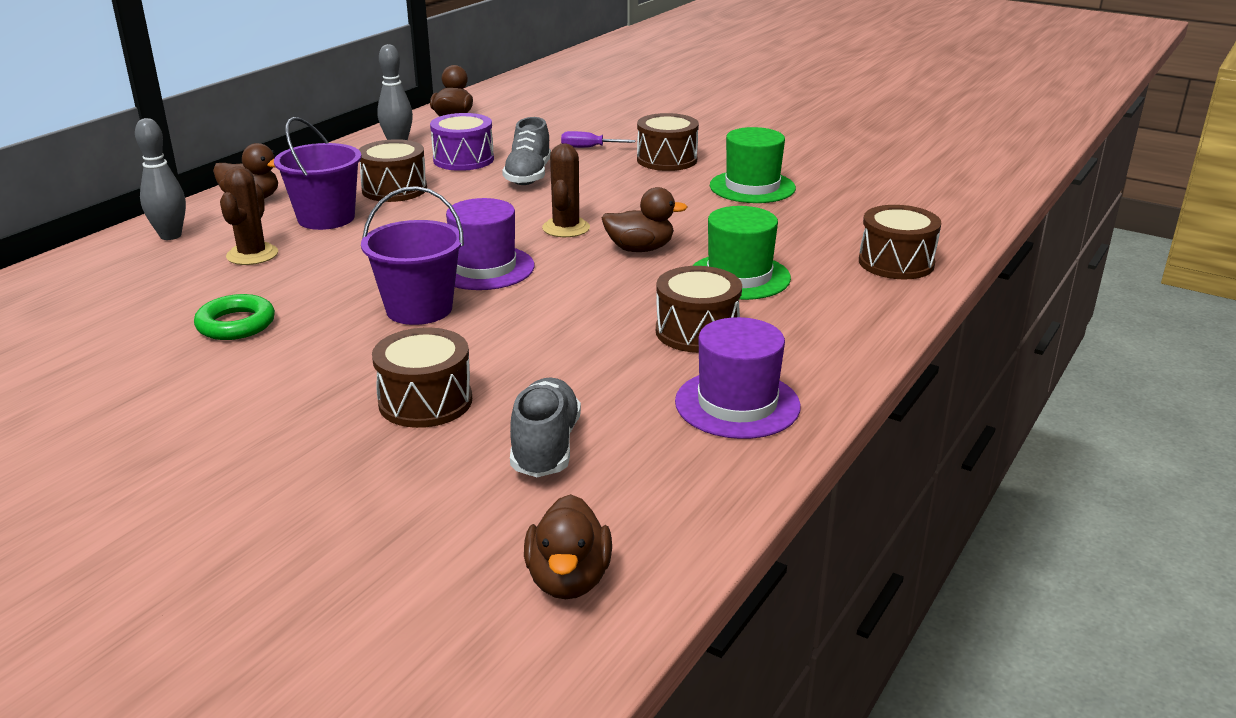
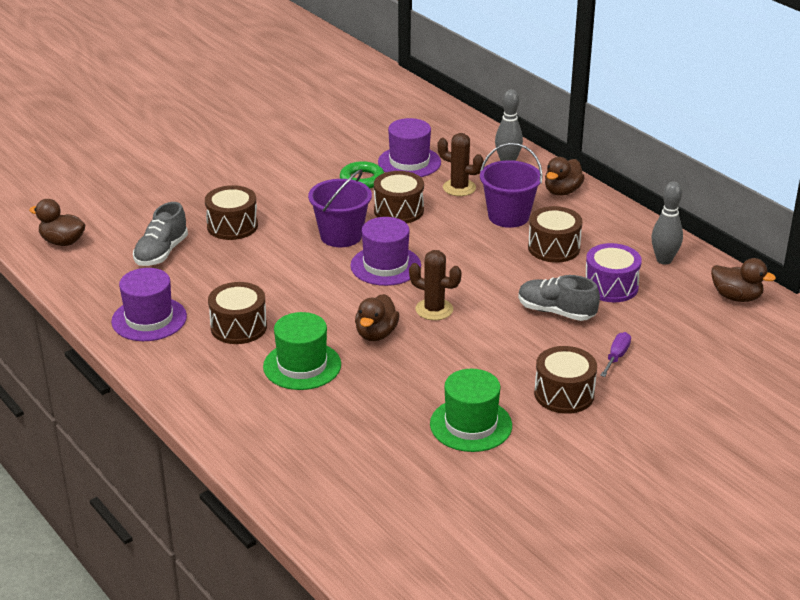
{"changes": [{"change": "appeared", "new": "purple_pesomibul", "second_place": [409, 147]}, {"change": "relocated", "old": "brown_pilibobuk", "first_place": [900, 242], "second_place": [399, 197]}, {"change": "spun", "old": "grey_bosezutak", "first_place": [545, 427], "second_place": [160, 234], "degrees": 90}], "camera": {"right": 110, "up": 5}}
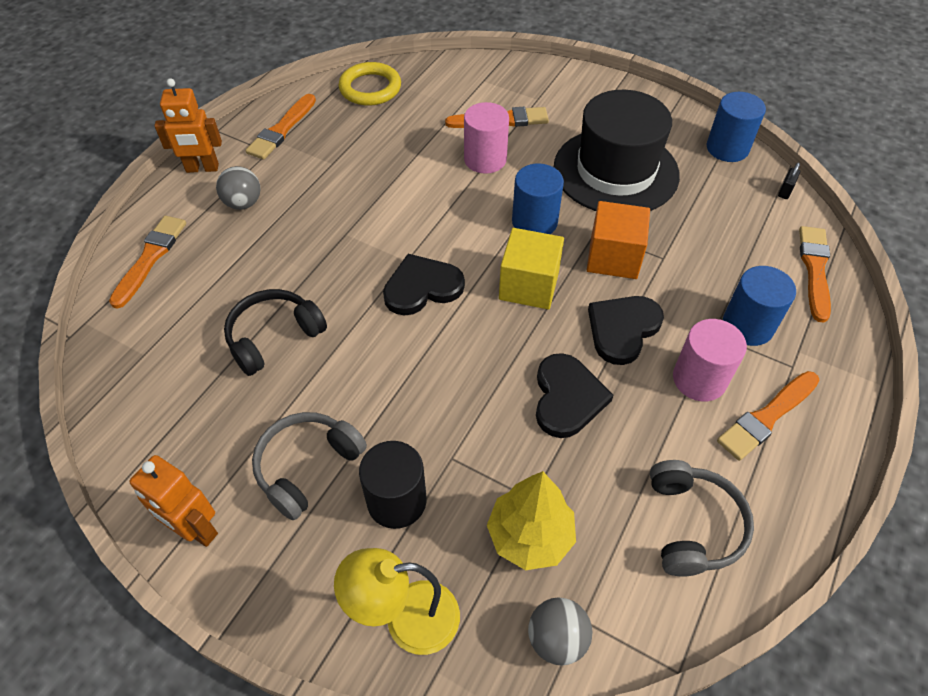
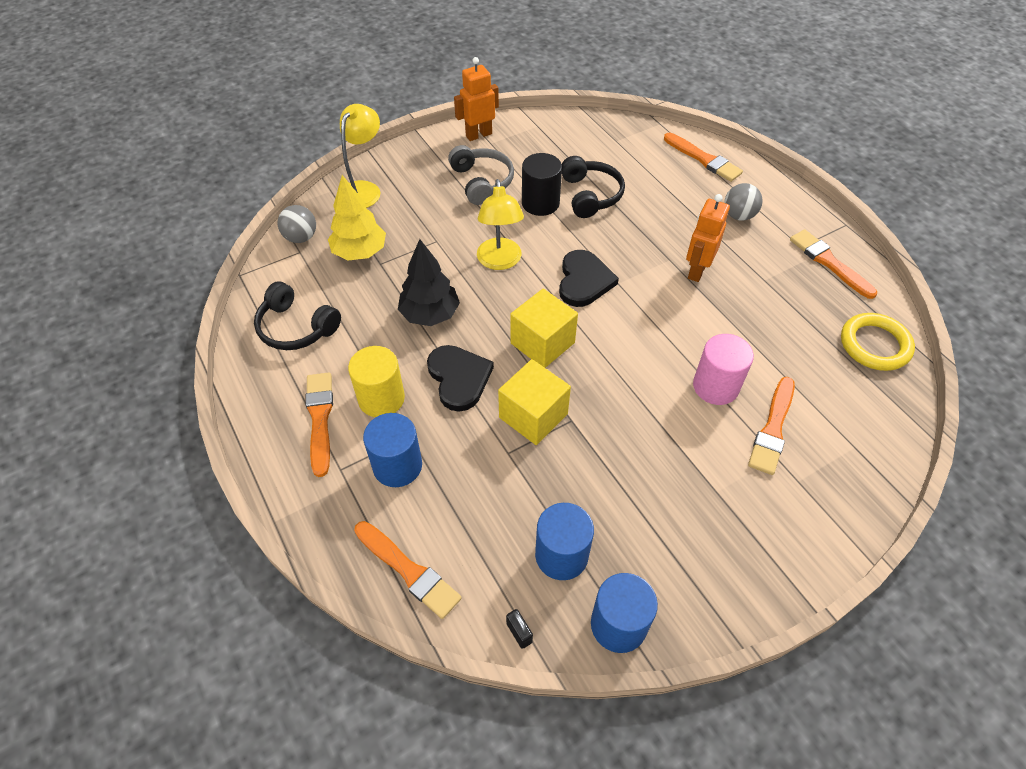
{"changes": [{"change": "missing", "old": "black_pesomibul", "first_place": [617, 150]}, {"change": "appeared", "new": "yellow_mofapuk", "second_place": [500, 224]}, {"change": "relocated", "old": "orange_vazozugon", "first_place": [188, 125], "second_place": [708, 238]}, {"change": "relocated", "old": "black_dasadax", "first_place": [393, 485], "second_place": [542, 184]}, {"change": "relocated", "old": "blue_dasadax", "first_place": [538, 199], "second_place": [564, 541]}, {"change": "exchanged", "old": "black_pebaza", "new": "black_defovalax", "first_place": [574, 395], "second_place": [429, 282]}, {"change": "colour", "old": "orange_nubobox", "new": "yellow_nubobox", "first_place": [618, 240], "second_place": [534, 402]}, {"change": "colour", "old": "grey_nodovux", "new": "black_nodovux", "first_place": [702, 518], "second_place": [297, 315]}, {"change": "colour", "old": "pink_dasadax", "new": "yellow_dasadax", "first_place": [710, 360], "second_place": [376, 381]}], "camera": {"right": 120, "up": 0}}
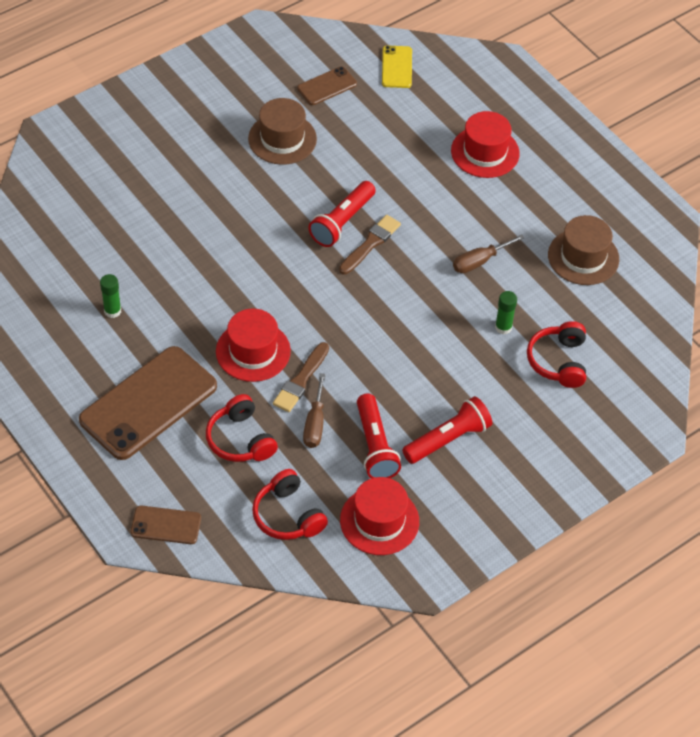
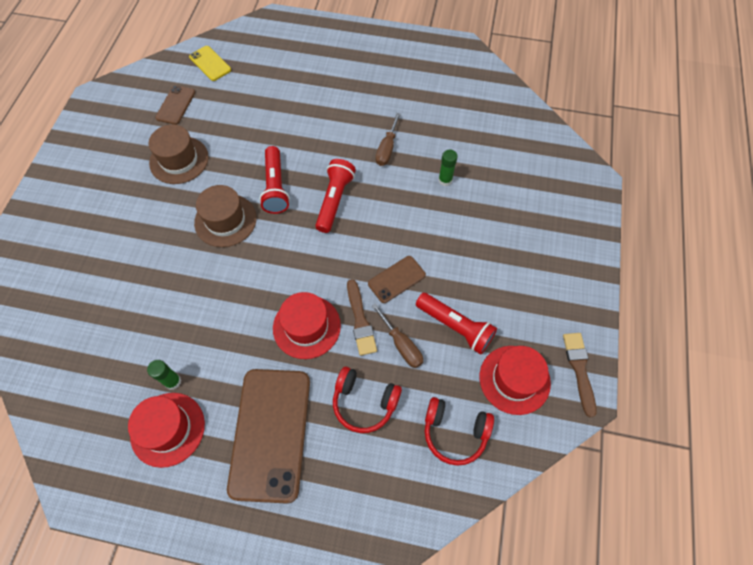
{"changes": [{"change": "missing", "old": "red_nodovux", "first_place": [556, 354]}, {"change": "relocated", "old": "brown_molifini", "first_place": [166, 525], "second_place": [397, 279]}, {"change": "relocated", "old": "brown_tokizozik", "first_place": [370, 244], "second_place": [580, 375]}, {"change": "relocated", "old": "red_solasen", "first_place": [447, 430], "second_place": [335, 196]}, {"change": "relocated", "old": "red_pesomibul", "first_place": [485, 144], "second_place": [166, 430]}, {"change": "relocated", "old": "brown_pesomibul", "first_place": [583, 250], "second_place": [225, 216]}], "camera": {"right": -40, "up": 10}}
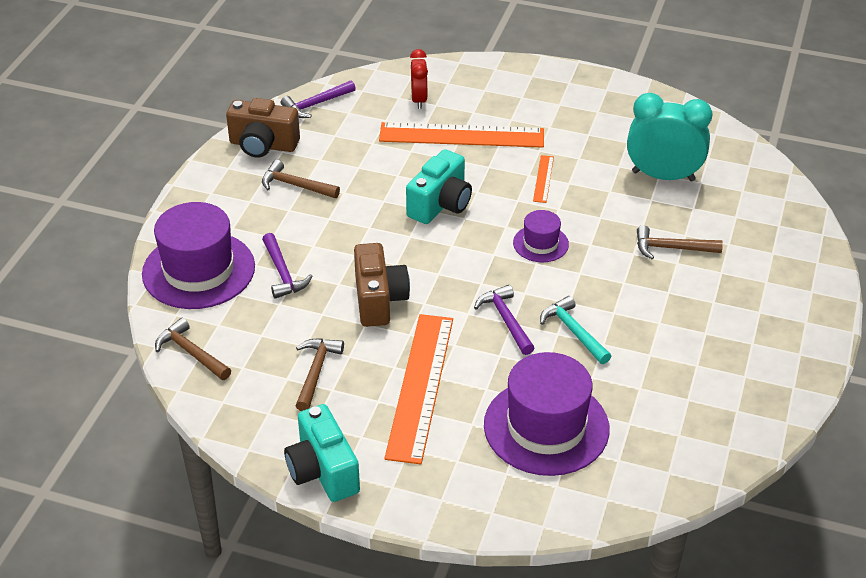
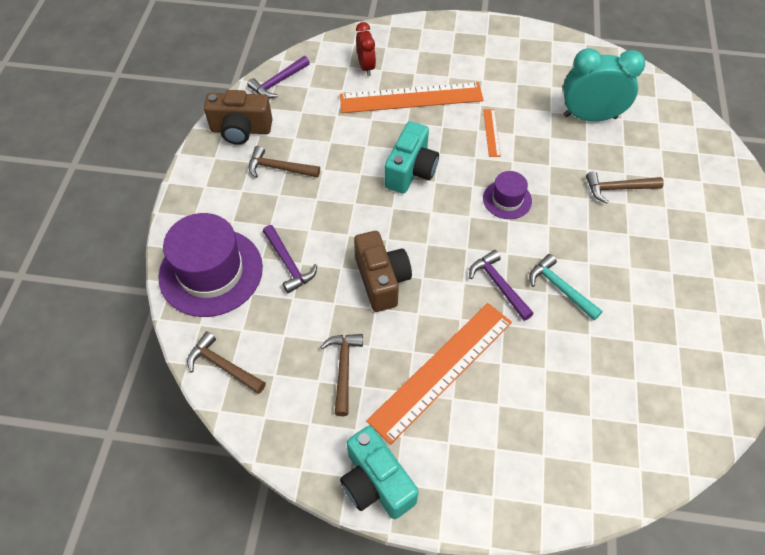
{"changes": [{"change": "missing", "old": "purple_pesomibul", "first_place": [547, 414]}, {"change": "spun", "old": "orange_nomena", "first_place": [418, 389], "second_place": [439, 373], "degrees": 45}], "camera": {"right": -10, "up": 15}}
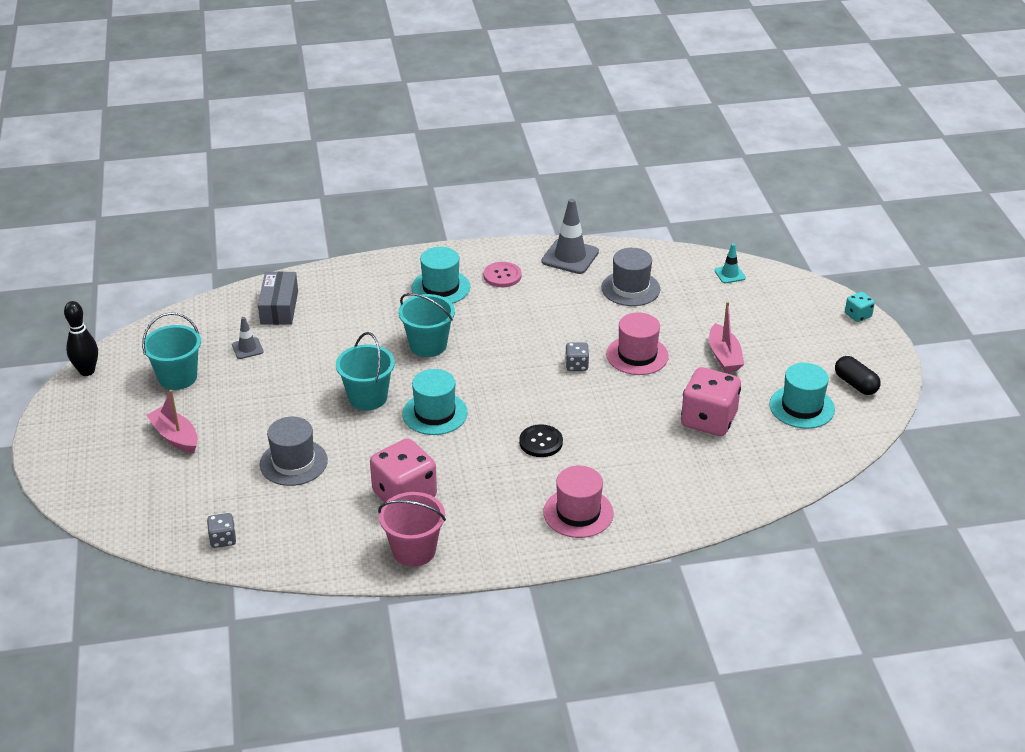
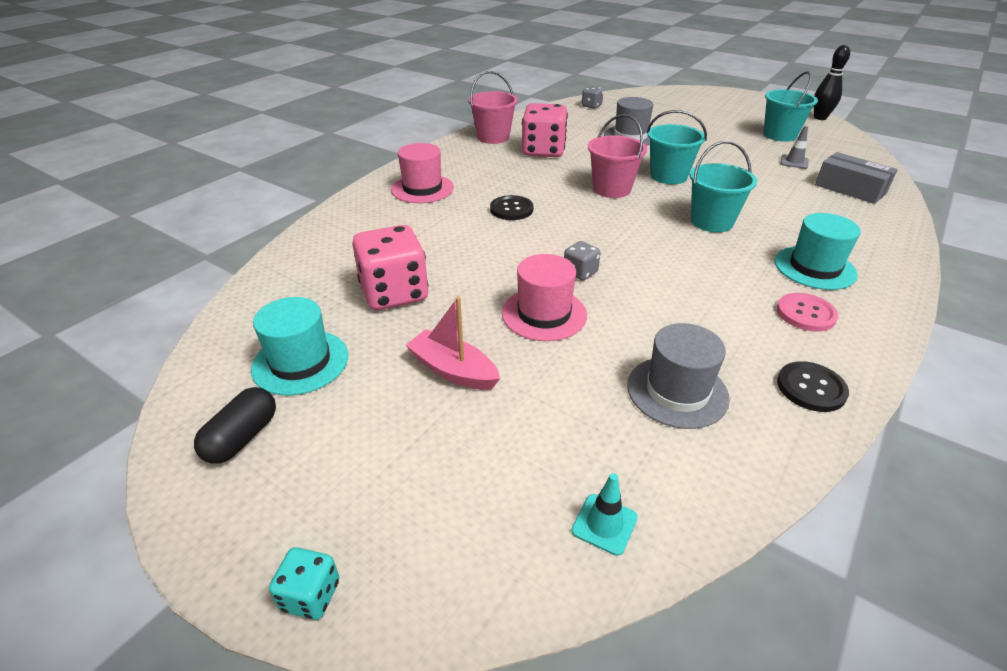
{"changes": [{"change": "missing", "old": "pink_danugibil", "first_place": [172, 421]}, {"change": "exchanged", "old": "turquoise_pesomibul", "new": "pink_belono", "first_place": [435, 402], "second_place": [617, 156]}, {"change": "exchanged", "old": "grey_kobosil", "new": "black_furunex", "first_place": [570, 236], "second_place": [813, 386]}, {"change": "spun", "old": "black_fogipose", "first_place": [858, 375], "second_place": [235, 425], "degrees": -75}], "camera": {"right": 135, "up": 0}}
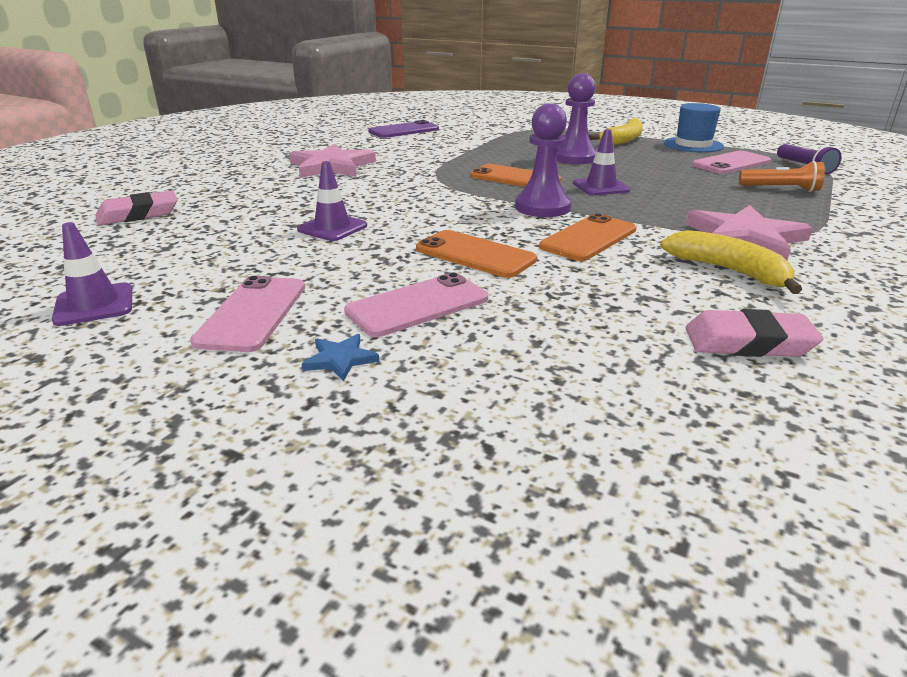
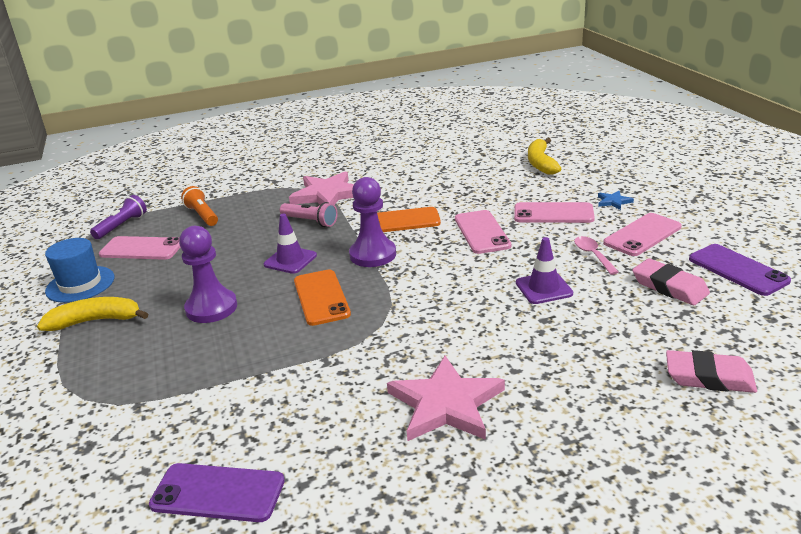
{"changes": [{"change": "appeared", "new": "pink_solasen", "second_place": [309, 214]}, {"change": "appeared", "new": "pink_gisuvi", "second_place": [596, 255]}, {"change": "relocated", "old": "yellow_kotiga", "first_place": [731, 262], "second_place": [544, 156]}, {"change": "relocated", "old": "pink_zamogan", "first_place": [754, 333], "second_place": [671, 281]}, {"change": "exchanged", "old": "purple_kobosil", "new": "purple_molifini", "first_place": [92, 274], "second_place": [740, 270]}, {"change": "colour", "old": "orange_molifini", "new": "pink_molifini", "first_place": [476, 254], "second_place": [483, 232]}], "camera": {"right": -135, "up": 0}}
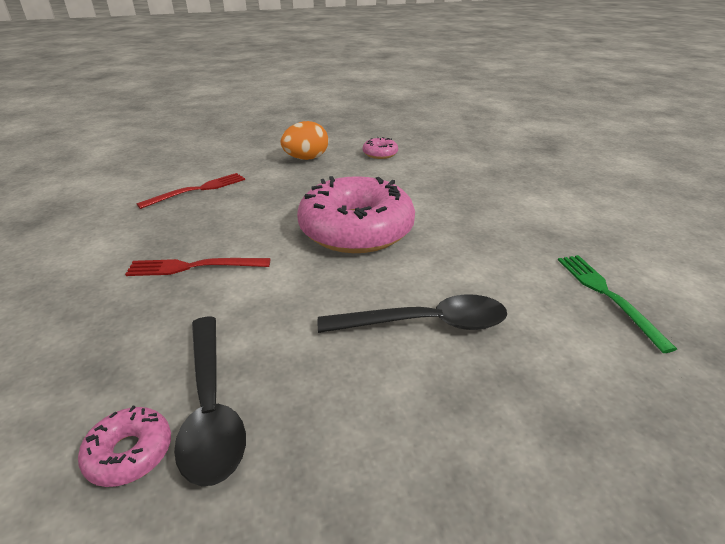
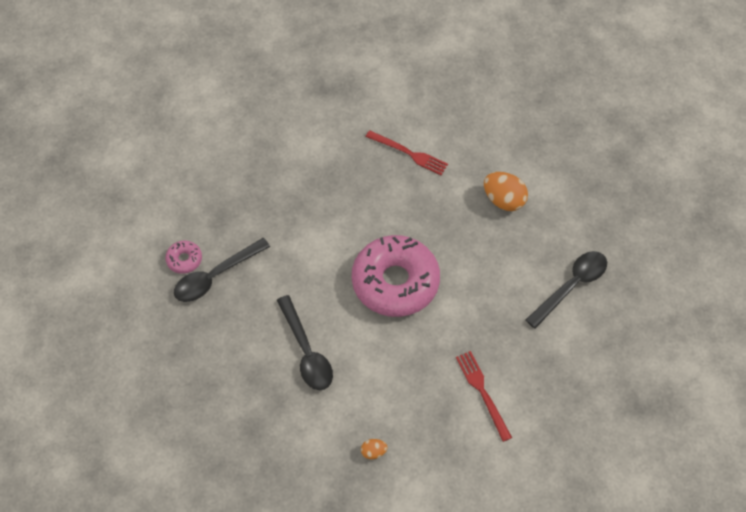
{"changes": [{"change": "missing", "old": "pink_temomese", "first_place": [380, 148]}, {"change": "appeared", "new": "black_gisuvi", "second_place": [566, 290]}, {"change": "relocated", "old": "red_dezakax", "first_place": [197, 267], "second_place": [484, 396]}, {"change": "exchanged", "old": "green_dezakax", "new": "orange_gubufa", "first_place": [617, 304], "second_place": [374, 449]}], "camera": {"right": 70, "up": 25}}
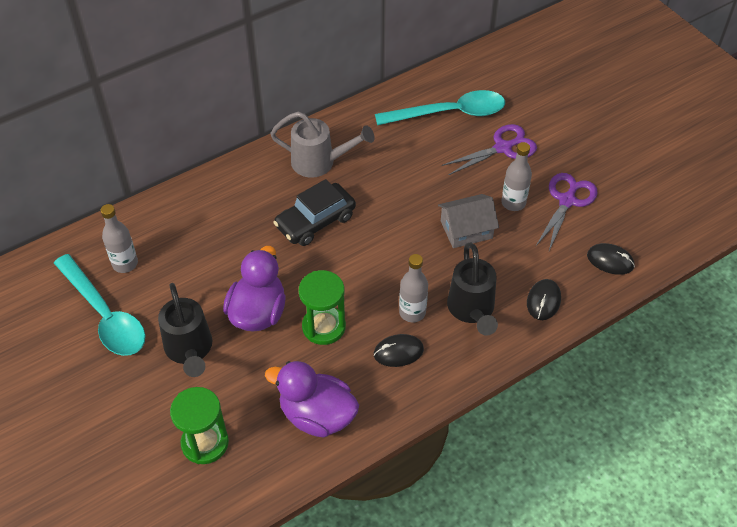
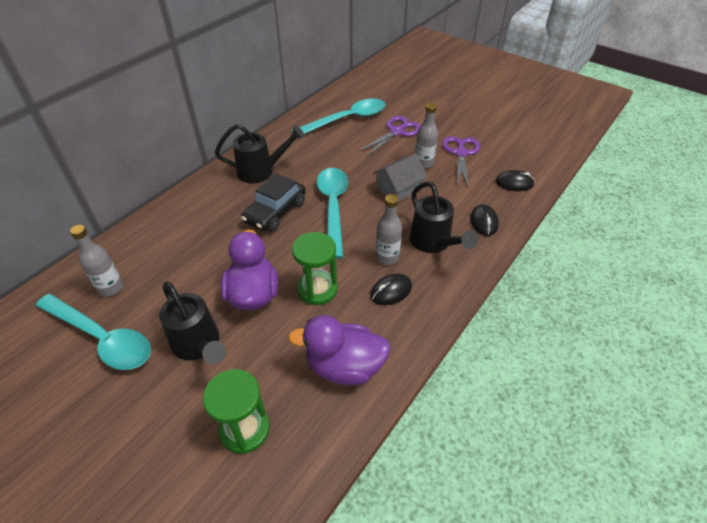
{"changes": [{"change": "appeared", "new": "turquoise_gisuvi", "second_place": [332, 213]}, {"change": "colour", "old": "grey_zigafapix", "new": "black_zigafapix", "first_place": [322, 144], "second_place": [260, 153]}], "camera": {"right": -20, "up": -5}}
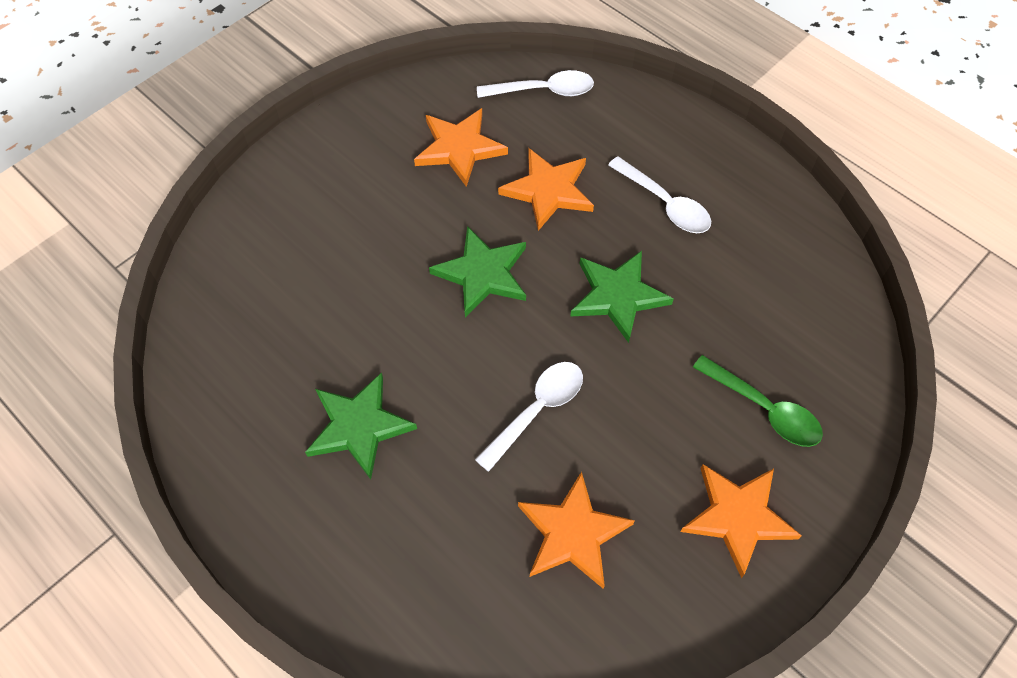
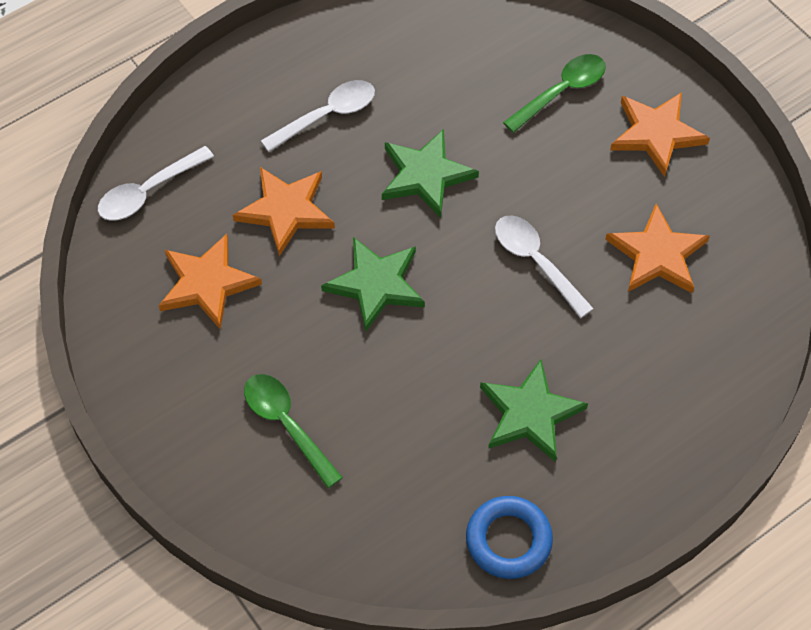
{"changes": [{"change": "appeared", "new": "green_gisuvi", "second_place": [293, 431]}, {"change": "appeared", "new": "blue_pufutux", "second_place": [509, 537]}, {"change": "spun", "old": "white_gisuvi", "first_place": [535, 84], "second_place": [156, 183], "degrees": -135}], "camera": {"right": -80, "up": 0}}
